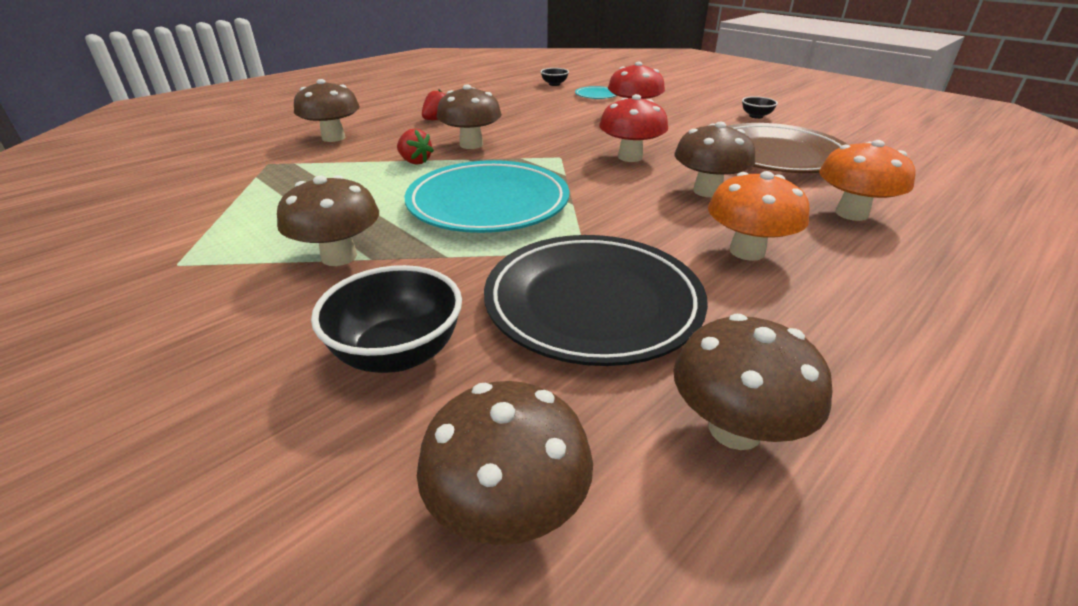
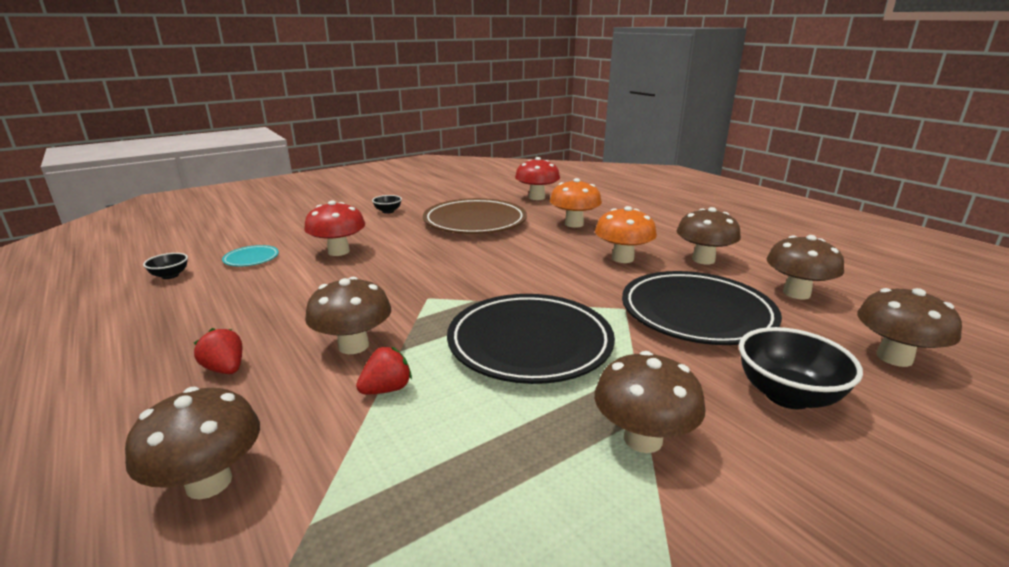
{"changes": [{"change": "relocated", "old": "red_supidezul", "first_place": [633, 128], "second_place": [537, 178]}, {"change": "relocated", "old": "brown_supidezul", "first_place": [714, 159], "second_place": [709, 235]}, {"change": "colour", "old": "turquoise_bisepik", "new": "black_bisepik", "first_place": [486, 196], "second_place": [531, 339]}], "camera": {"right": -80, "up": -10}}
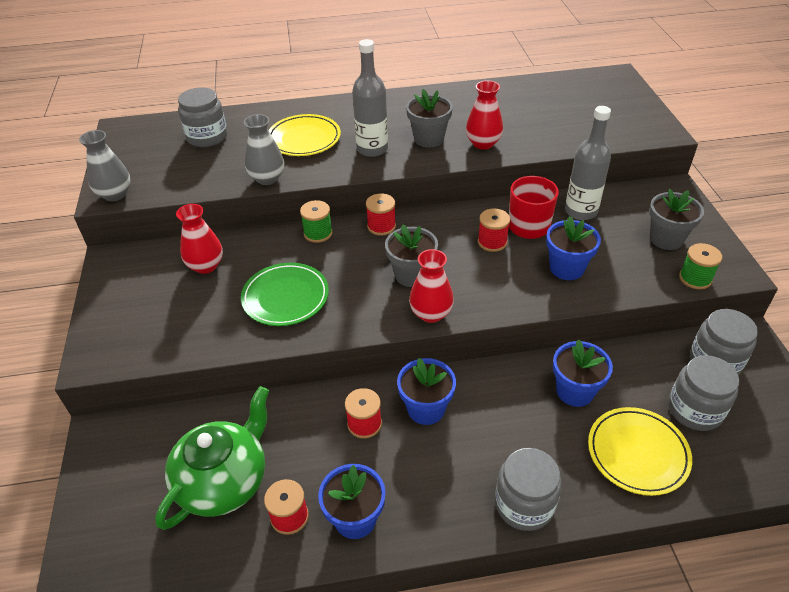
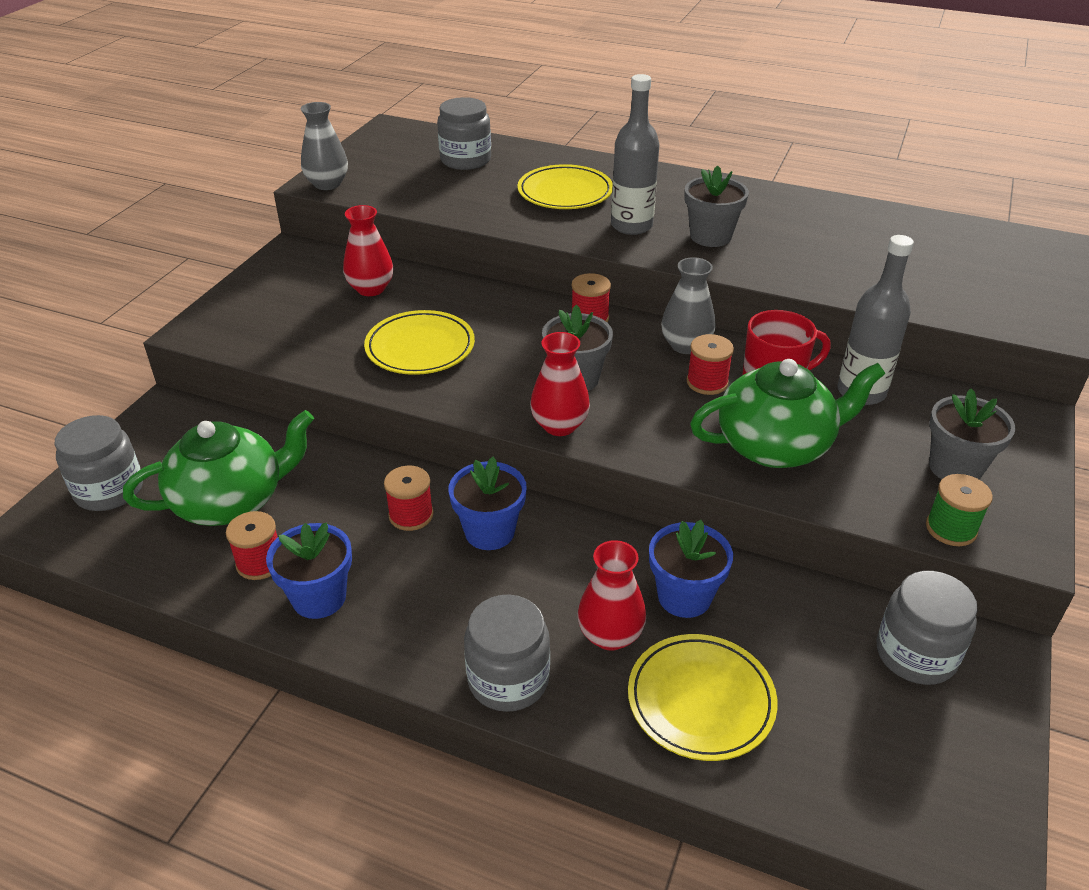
{"changes": [{"change": "missing", "old": "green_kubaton", "first_place": [316, 221]}, {"change": "relocated", "old": "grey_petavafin", "first_place": [264, 149], "second_place": [688, 305]}, {"change": "relocated", "old": "red_petavafin", "first_place": [484, 115], "second_place": [611, 595]}, {"change": "relocated", "old": "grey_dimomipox", "first_place": [704, 393], "second_place": [99, 463]}, {"change": "exchanged", "old": "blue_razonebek", "new": "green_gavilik", "first_place": [573, 248], "second_place": [787, 413]}, {"change": "colour", "old": "green_bisepik", "new": "yellow_bisepik", "first_place": [285, 294], "second_place": [419, 342]}], "camera": {"right": 30, "up": -5}}
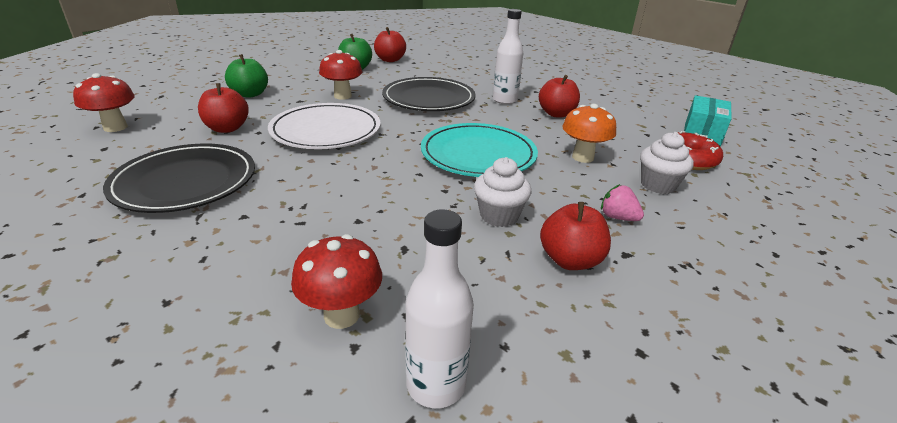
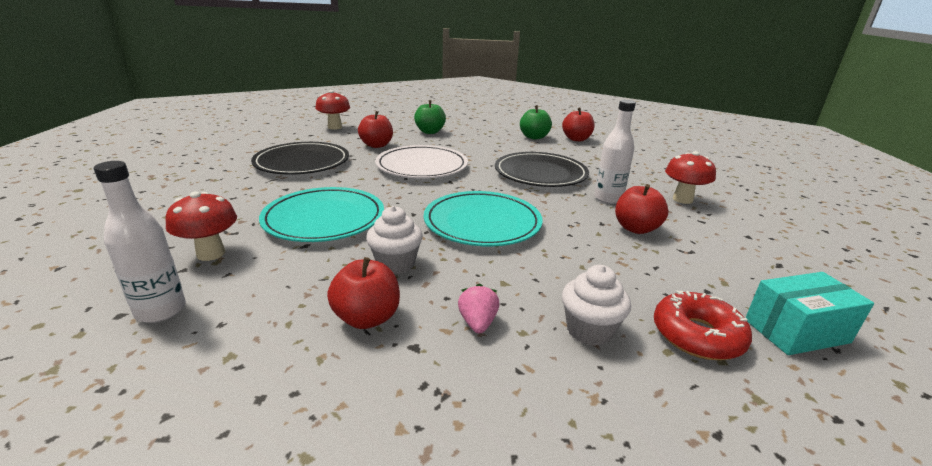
{"changes": [{"change": "missing", "old": "orange_supidezul", "first_place": [589, 133]}, {"change": "appeared", "new": "turquoise_bisepik", "second_place": [321, 214]}, {"change": "relocated", "old": "red_supidezul", "first_place": [340, 75], "second_place": [690, 177]}], "camera": {"right": 50, "up": -5}}
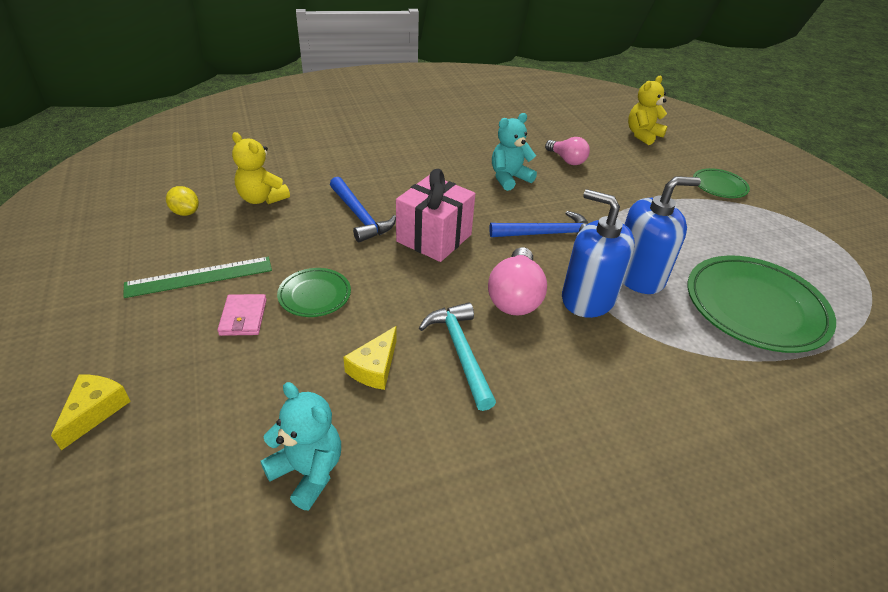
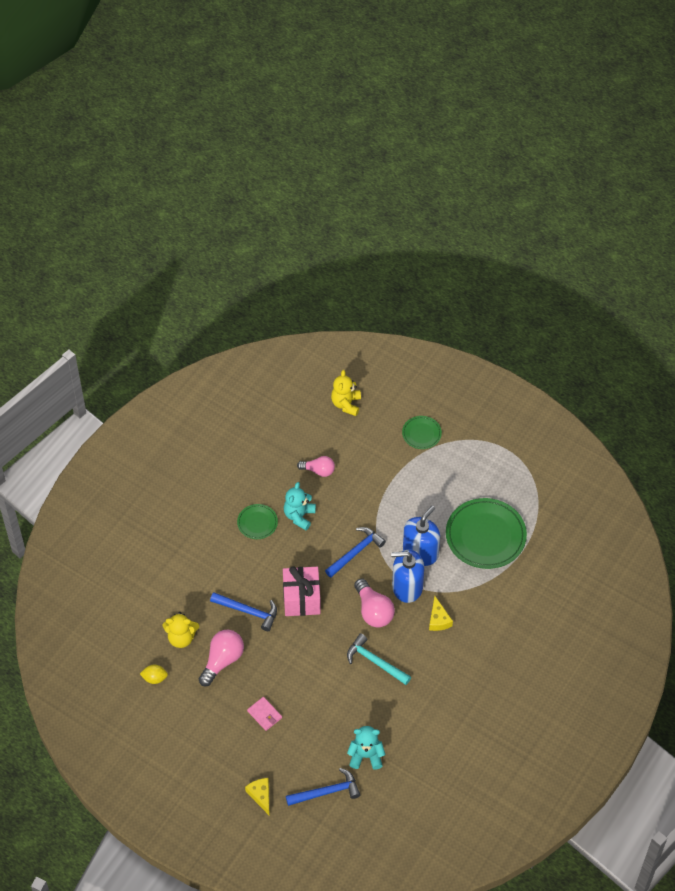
{"changes": [{"change": "missing", "old": "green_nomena", "first_place": [197, 277]}, {"change": "appeared", "new": "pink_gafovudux", "second_place": [221, 658]}, {"change": "appeared", "new": "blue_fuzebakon", "second_place": [323, 787]}, {"change": "relocated", "old": "green_bisepik", "first_place": [314, 292], "second_place": [257, 521]}, {"change": "relocated", "old": "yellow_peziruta", "first_place": [370, 358], "second_place": [441, 613]}], "camera": {"right": -35, "up": 15}}
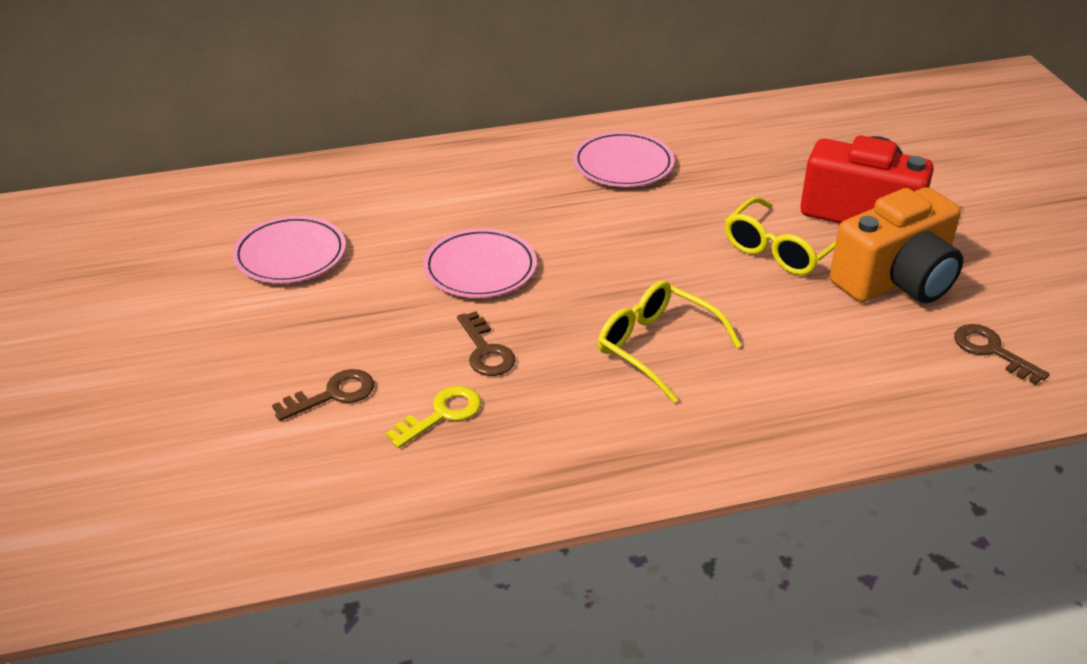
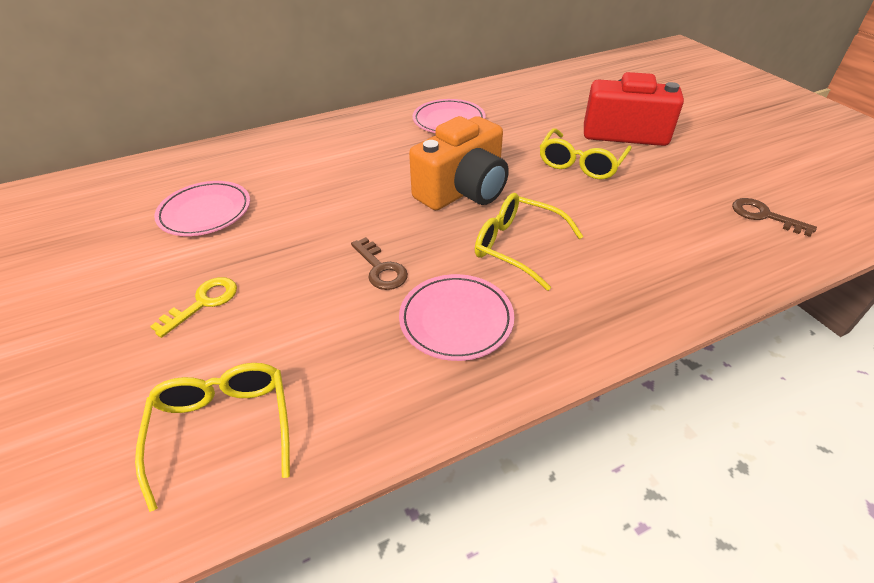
{"changes": [{"change": "missing", "old": "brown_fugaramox", "first_place": [323, 395]}, {"change": "appeared", "new": "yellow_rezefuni", "second_place": [212, 437]}, {"change": "relocated", "old": "yellow_fugaramox", "first_place": [433, 417], "second_place": [193, 307]}, {"change": "relocated", "old": "pink_bisepik", "first_place": [480, 263], "second_place": [456, 317]}, {"change": "relocated", "old": "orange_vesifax", "first_place": [896, 245], "second_place": [459, 163]}], "camera": {"right": -10, "up": 5}}
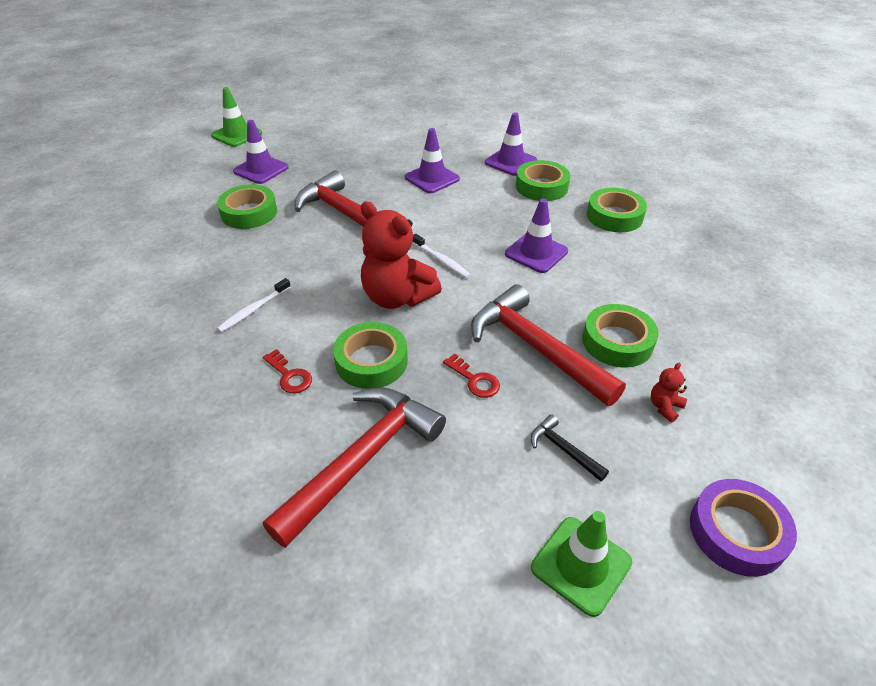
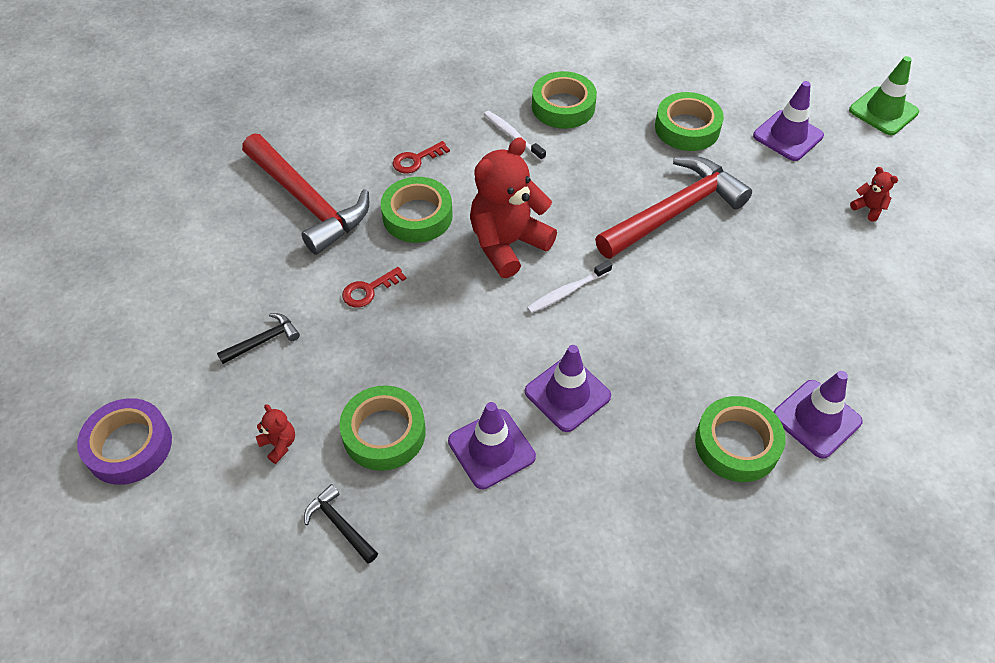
{"changes": [{"change": "missing", "old": "red_fuzebakon", "first_place": [548, 345]}, {"change": "missing", "old": "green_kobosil", "first_place": [581, 564]}, {"change": "appeared", "new": "black_fuzebakon", "second_place": [341, 524]}, {"change": "appeared", "new": "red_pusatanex", "second_place": [874, 194]}, {"change": "relocated", "old": "purple_kobosil", "first_place": [432, 160], "second_place": [492, 445]}, {"change": "relocated", "old": "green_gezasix", "first_place": [617, 210], "second_place": [564, 100]}], "camera": {"right": 100, "up": 10}}
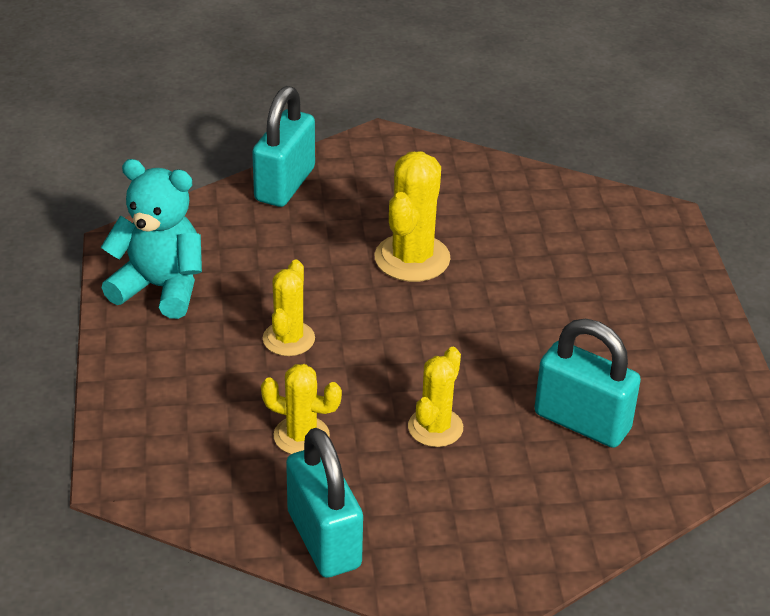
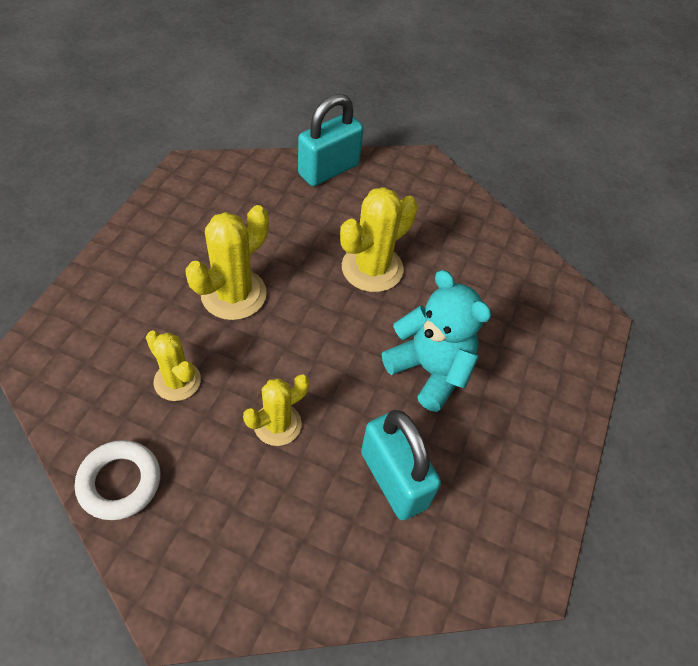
{"changes": [{"change": "relocated", "old": "turquoise_pusatanex", "first_place": [151, 239], "second_place": [436, 341]}, {"change": "exchanged", "old": "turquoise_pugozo", "new": "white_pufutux", "first_place": [324, 503], "second_place": [118, 480]}, {"change": "size", "old": "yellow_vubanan", "first_place": [289, 308], "second_place": [227, 262], "factor": 1.54}], "camera": {"right": 25, "up": 15}}
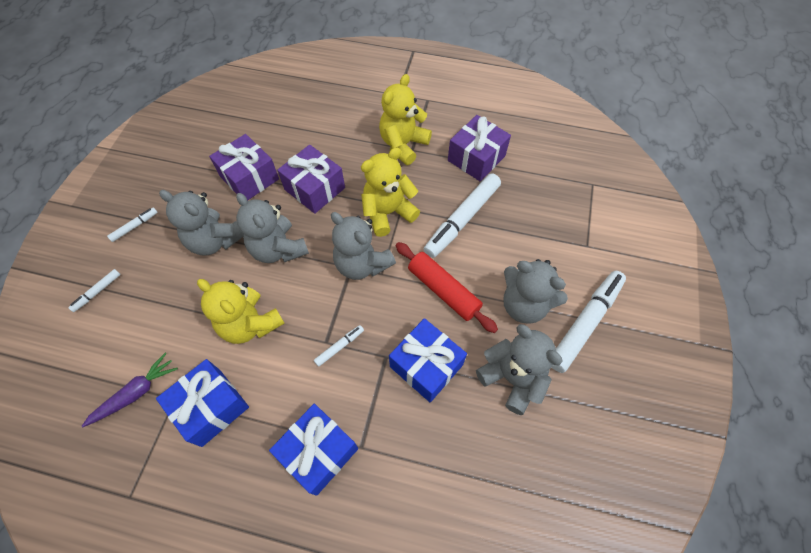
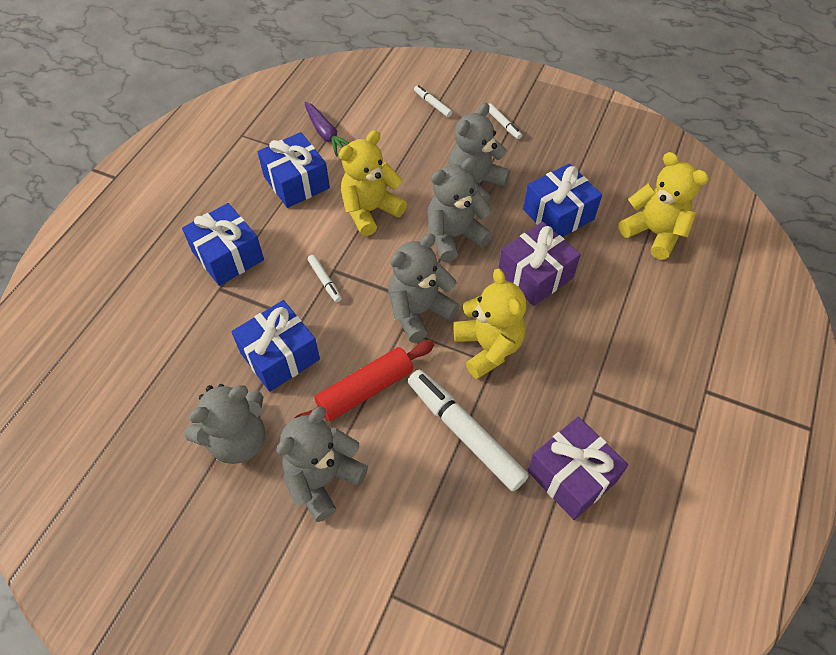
{"changes": [{"change": "missing", "old": "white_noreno", "first_place": [589, 322]}, {"change": "relocated", "old": "yellow_pusatanex", "first_place": [405, 119], "second_place": [663, 206]}, {"change": "colour", "old": "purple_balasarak", "new": "blue_balasarak", "first_place": [244, 167], "second_place": [562, 200]}], "camera": {"right": 100, "up": -5}}
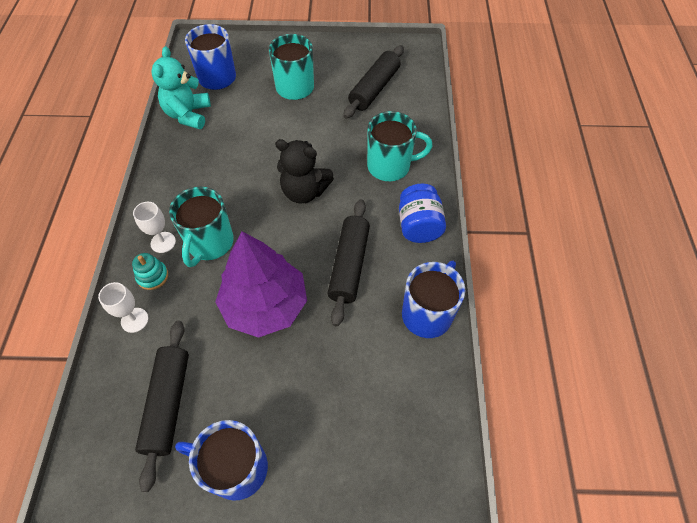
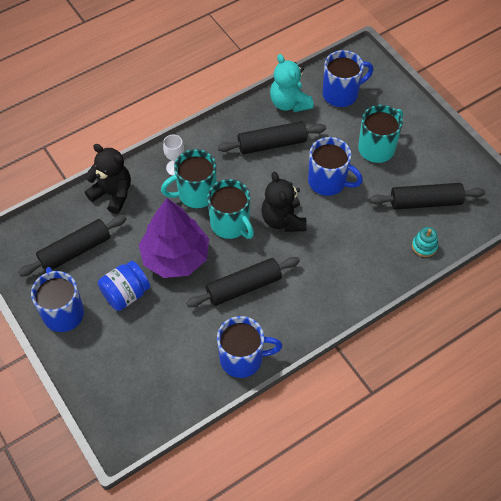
{"changes": [{"change": "appeared", "new": "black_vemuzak", "second_place": [272, 137]}, {"change": "appeared", "new": "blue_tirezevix", "second_place": [335, 166]}, {"change": "relocated", "old": "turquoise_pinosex", "first_place": [150, 271], "second_place": [425, 242]}, {"change": "relocated", "old": "turquoise_tirezevix", "first_place": [400, 146], "second_place": [230, 209]}, {"change": "relocated", "old": "blue_dimomipox", "first_place": [422, 213], "second_place": [124, 286]}, {"change": "exchanged", "old": "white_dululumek", "new": "black_pusatanex", "first_place": [123, 307], "second_place": [108, 179]}, {"change": "spun", "old": "turquoise_pusatanex", "first_place": [181, 88], "second_place": [292, 83], "degrees": -90}], "camera": {"right": 55, "up": 0}}
